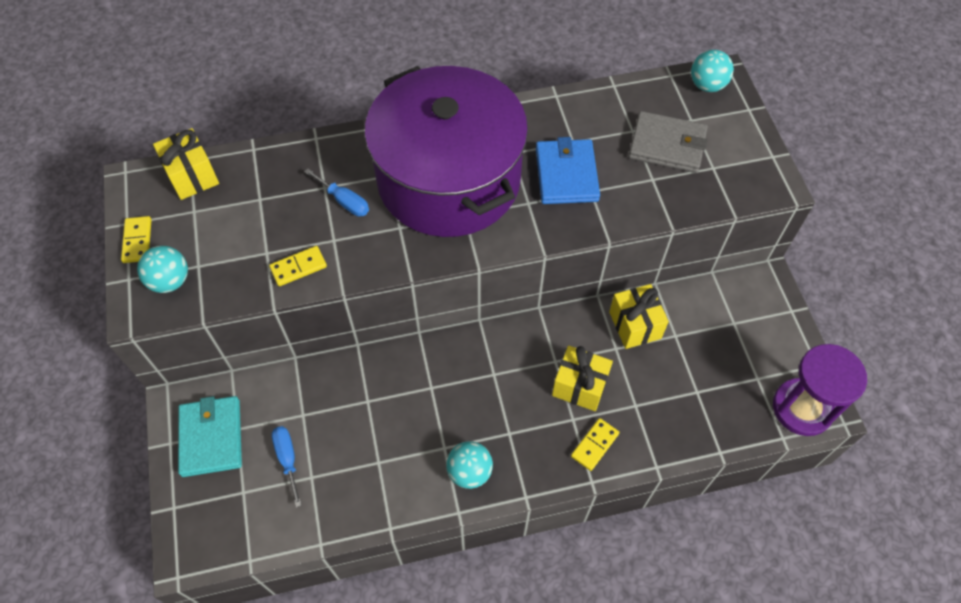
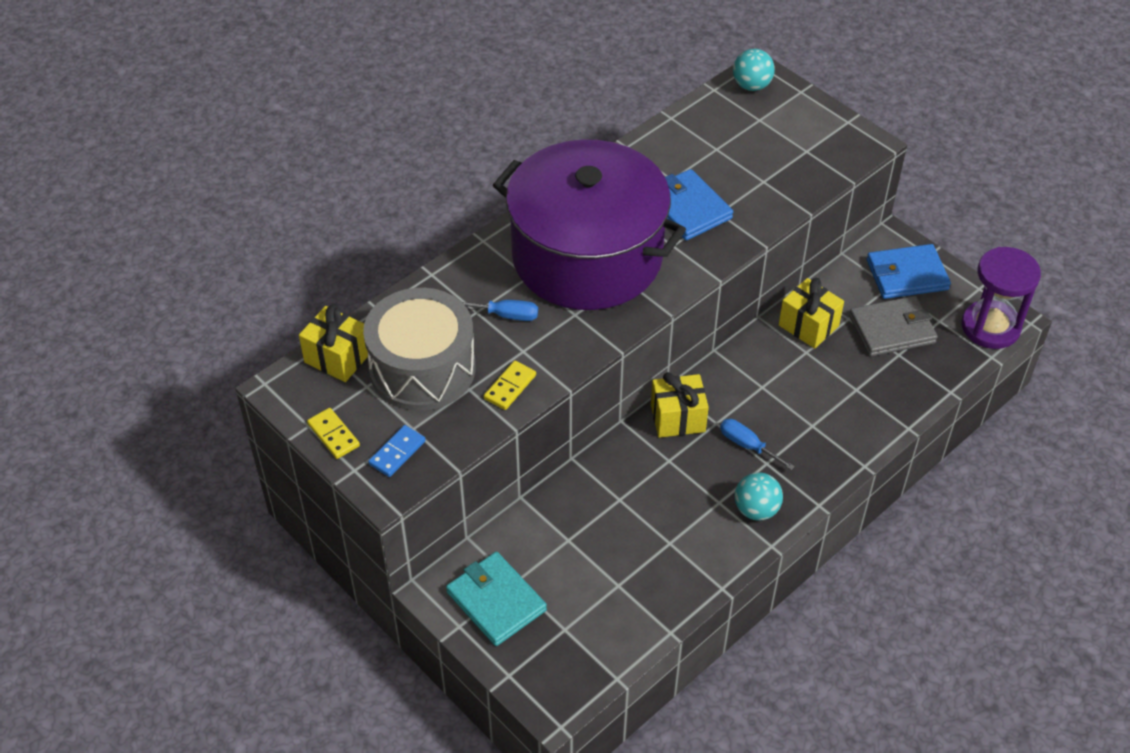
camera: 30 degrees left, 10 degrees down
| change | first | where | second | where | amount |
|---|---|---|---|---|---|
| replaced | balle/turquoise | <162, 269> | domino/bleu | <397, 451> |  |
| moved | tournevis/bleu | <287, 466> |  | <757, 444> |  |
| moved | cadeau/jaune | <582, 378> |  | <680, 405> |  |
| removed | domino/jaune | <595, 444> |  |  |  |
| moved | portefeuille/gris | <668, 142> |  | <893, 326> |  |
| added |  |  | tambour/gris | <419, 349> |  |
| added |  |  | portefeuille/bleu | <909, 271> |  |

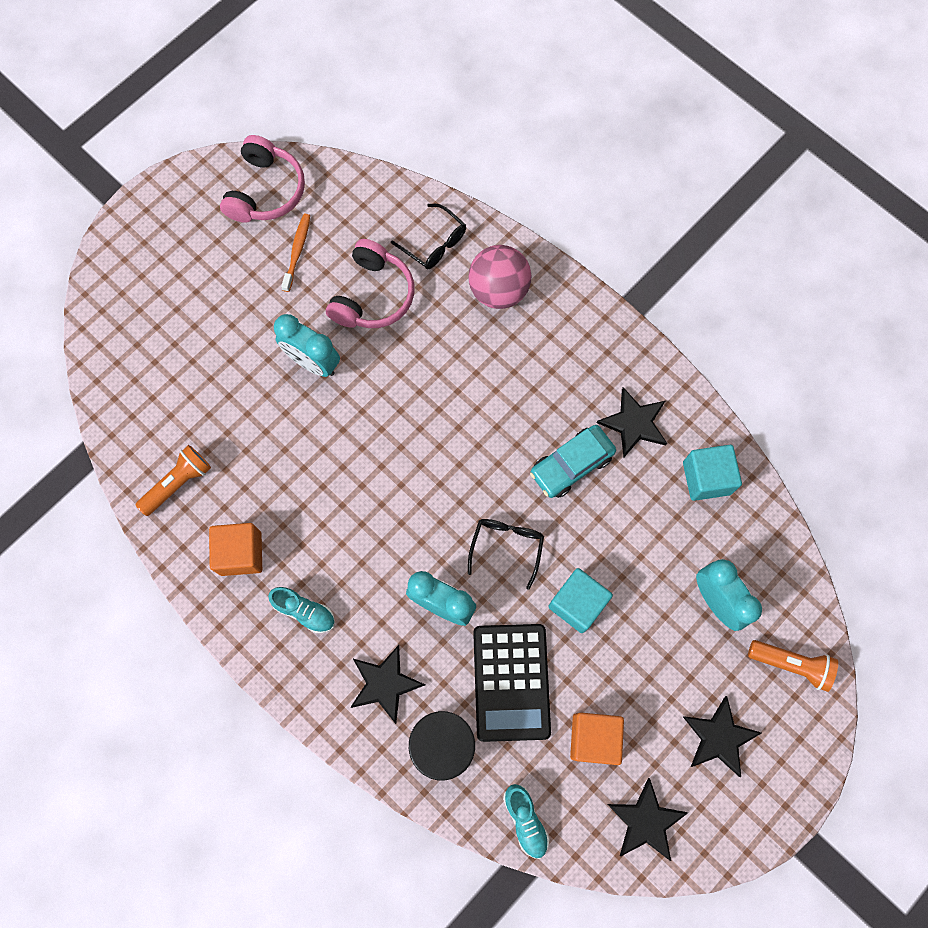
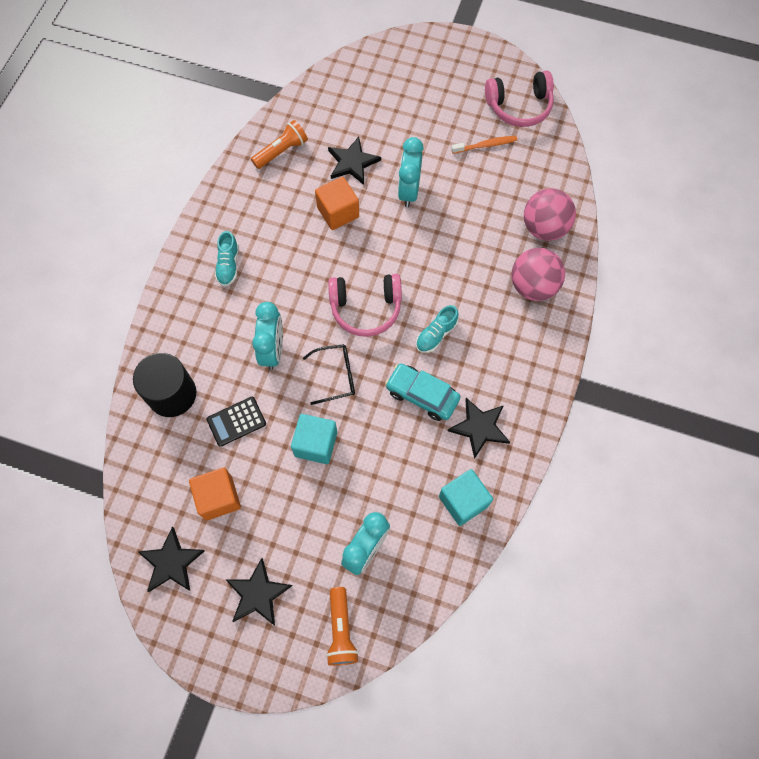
camera: 65 degrees right, 5 degrees down
| change | first | where | second | where | amount |
|---|---|---|---|---|---|
| turned | lampe de poche/orange | <173, 480> |  | <279, 144> | 60 degrees counterclockwise |
| moved | cube/orange | <235, 549> |  | <337, 203> |  |
| moved | casque audio/rose | <370, 283> |  | <365, 305> |  |
| moved | étoile/noir | <387, 684> |  | <354, 161> |  |
| replaced | lunettes/noir | <428, 236> | balle/rose | <550, 214> |  |
| resized | calculatrice/noir | <512, 683> |  | <236, 422> | x0.57 |
| moved | chaussure/turquoise | <526, 821> |  | <437, 329> |  |

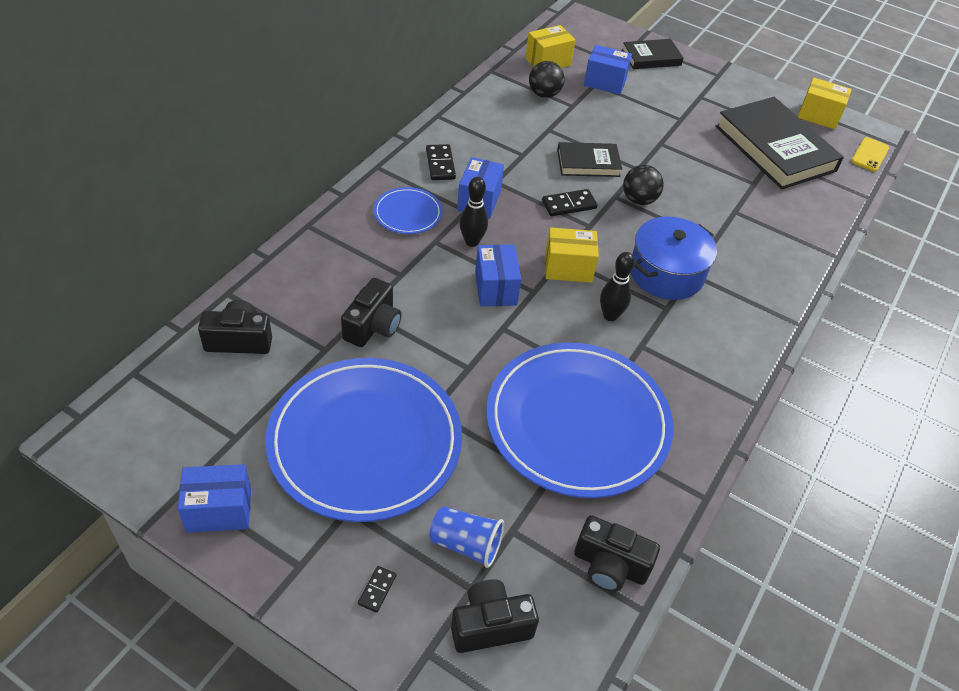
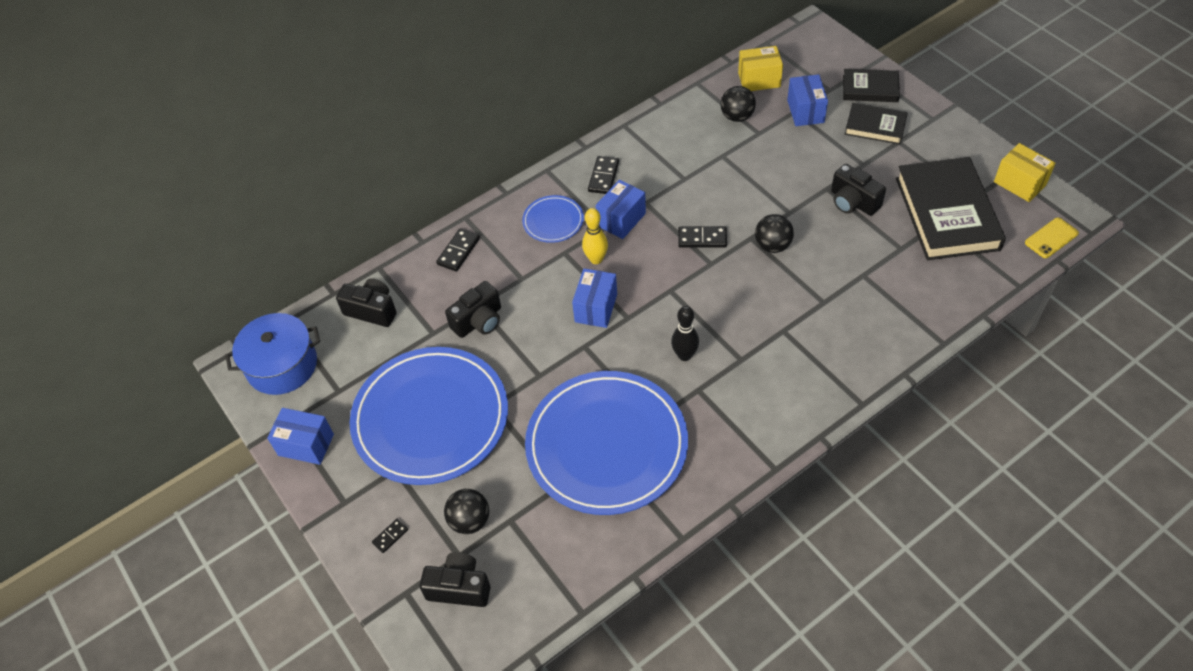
camera: 30 degrees right, 5 degrees up
| change | first | where | second | where | amount |
|---|---|---|---|---|---|
| replaced | gobelet/bleu | <466, 537> | balle/noir | <466, 511> |  |
| recoloured | quille/noir | <474, 212> | quille/jaune | <595, 236> |  |
| removed | boîte/jaune | <572, 255> |  |  |  |
| moved | livre/noir | <589, 159> |  | <876, 124> |  |
| moved | appareil photo/noir | <617, 553> |  | <858, 190> |  |
| turned | boîte/bleu | <608, 70> |  | <807, 100> | 45 degrees clockwise |
| moved | marmite/bleu | <674, 258> |  | <272, 354> |  |
| added |  |  | domino/noir | <458, 250> |  |

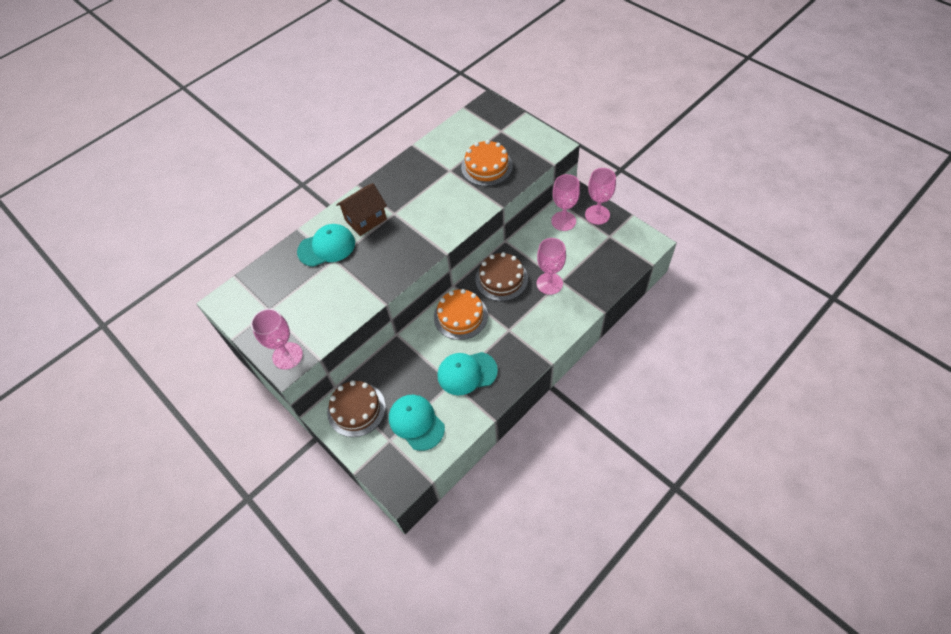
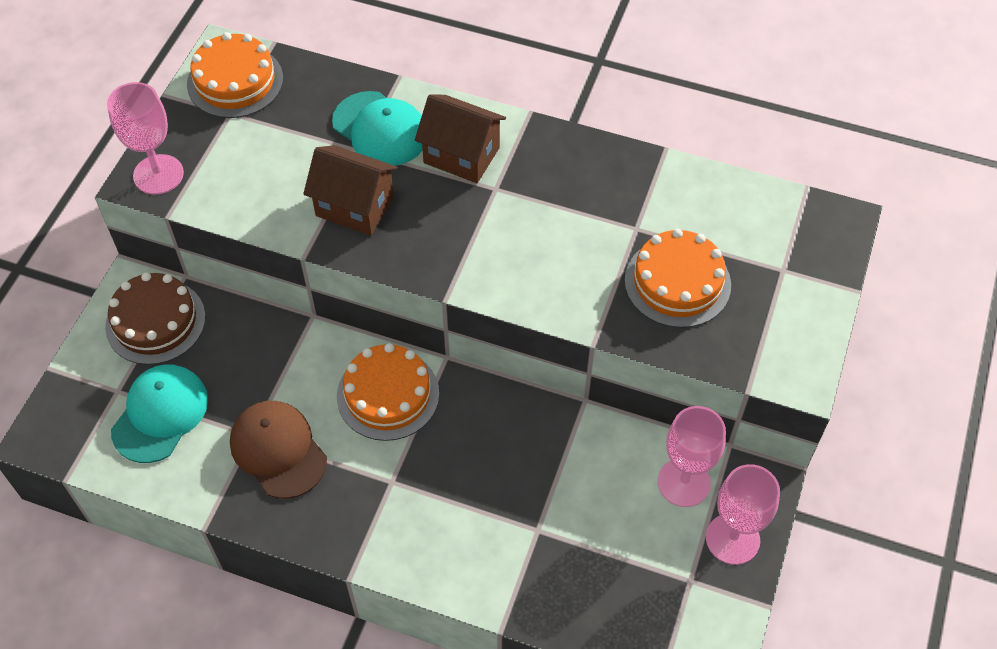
camera: 60 degrees right, 0 degrees up
| change | first | where | second | where | amount |
|---|---|---|---|---|---|
| recoloured | casquette/turquoise | <468, 373> | casquette/marron | <278, 450> |  |
| removed | gâteau/marron | <501, 276> |  |  |  |
| removed | verre à pied/rose | <551, 266> |  |  |  |
| added |  |  | gâteau/orange | <235, 75> |  |
| added |  |  | maison/marron | <350, 190> |  |

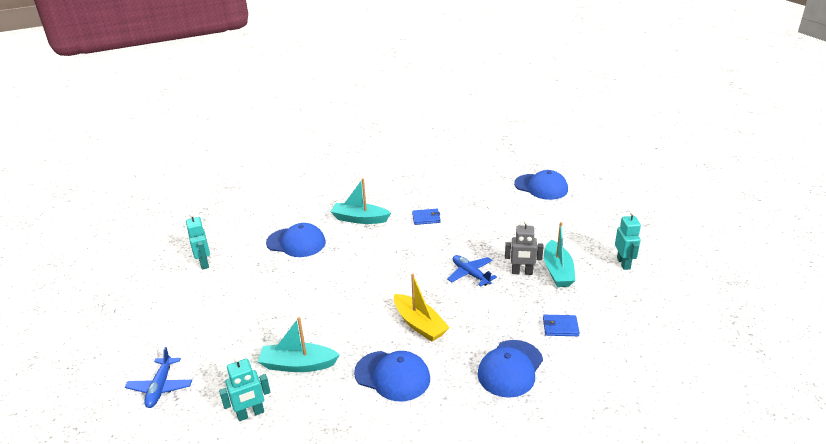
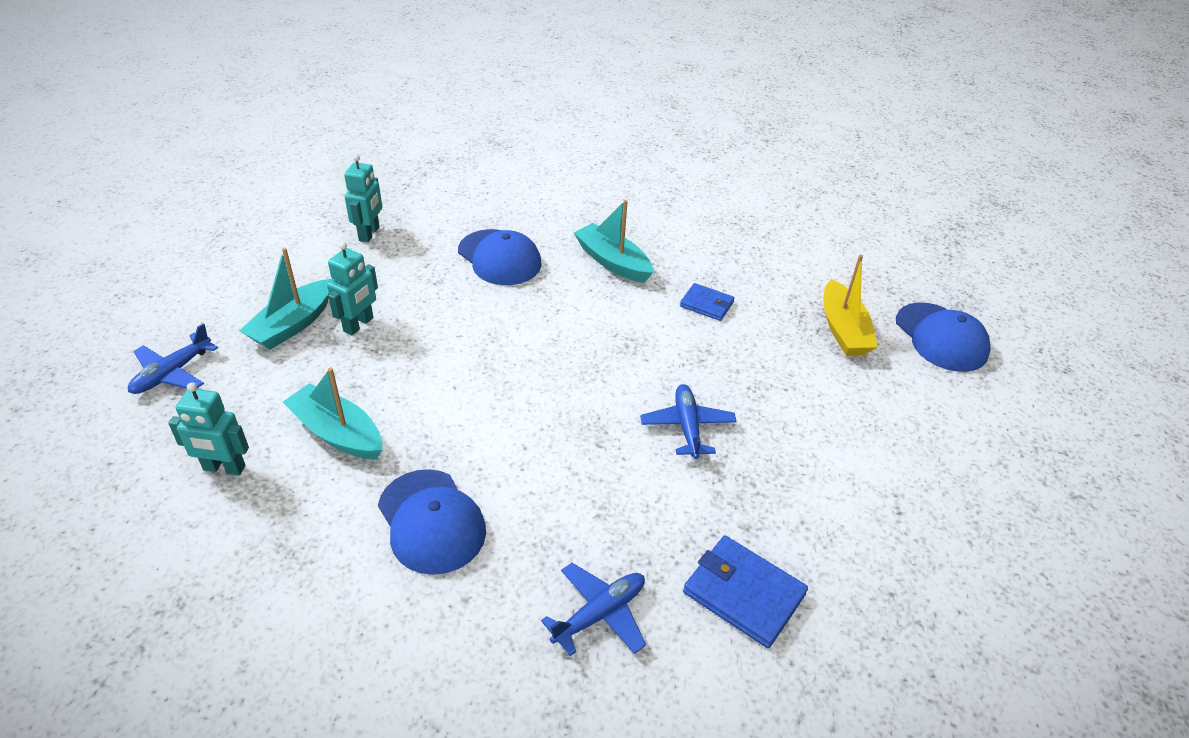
camera: 30 degrees right, 10 degrees up
| change | first | where | second | where | amount |
|---|---|---|---|---|---|
| moved | bateau/jaune | <422, 307> |  | <850, 305> |  |
| replaced | casquette/bleu | <510, 369> | avion/bleu | <593, 609> |  |
| removed | robot/gris | <524, 247> |  |  |  |
| resized | portefeuille/bleu | <561, 325> |  | <745, 592> | x1.60 |
| moved | bateau/turquoise | <559, 254> |  | <285, 299> |  |
| moved | robot/turquoise | <628, 240> |  | <352, 288> |  |

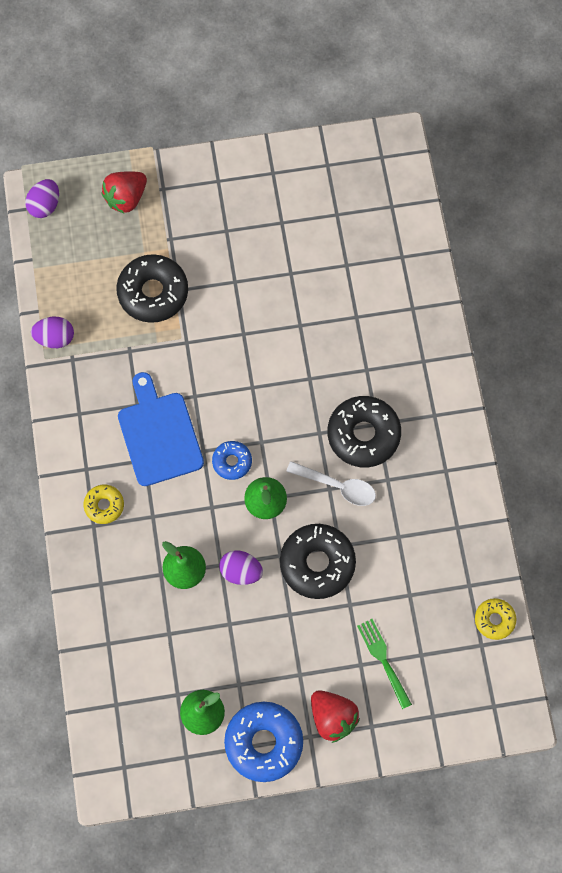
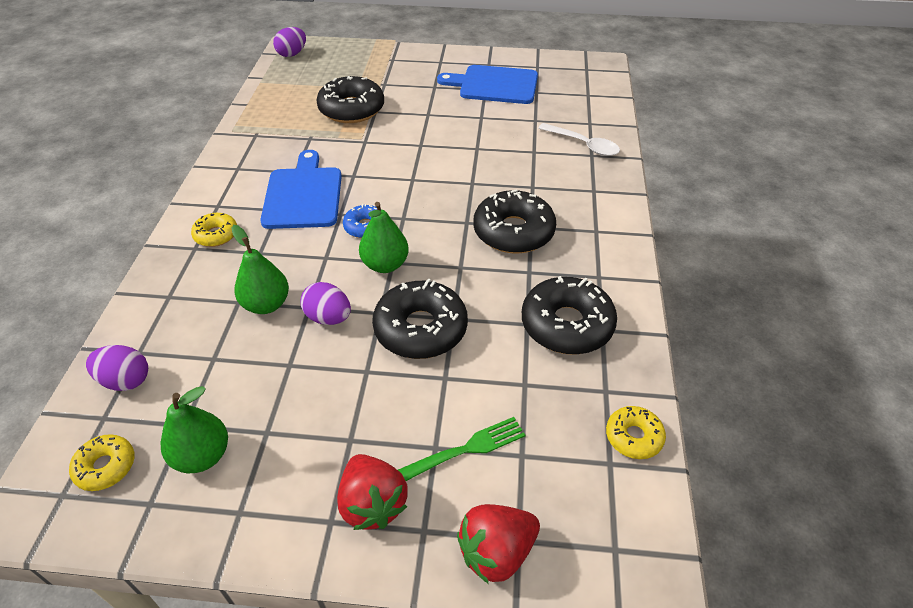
camera: 15 degrees right, 25 degrees down
| change | first | where | second | where | amount |
|---|---|---|---|---|---|
| moved | œuf/violet | <52, 332> |  | <117, 368> |  |
| moved | fraise/rouge | <124, 192> |  | <498, 543> |  |
| removed | beignet/bleu | <263, 742> |  |  |  |
| moved | cuillère/blanc | <331, 483> |  | <579, 139> |  |
| turned | fourchette/vert | <384, 664> |  | <462, 449> | 75 degrees clockwise |
| added |  |  | beignet/jaune | <101, 462> |  |
| added |  |  | planche à découper/bleu | <487, 84> |  |
| added |  |  | beignet/noir | <569, 315> |  |

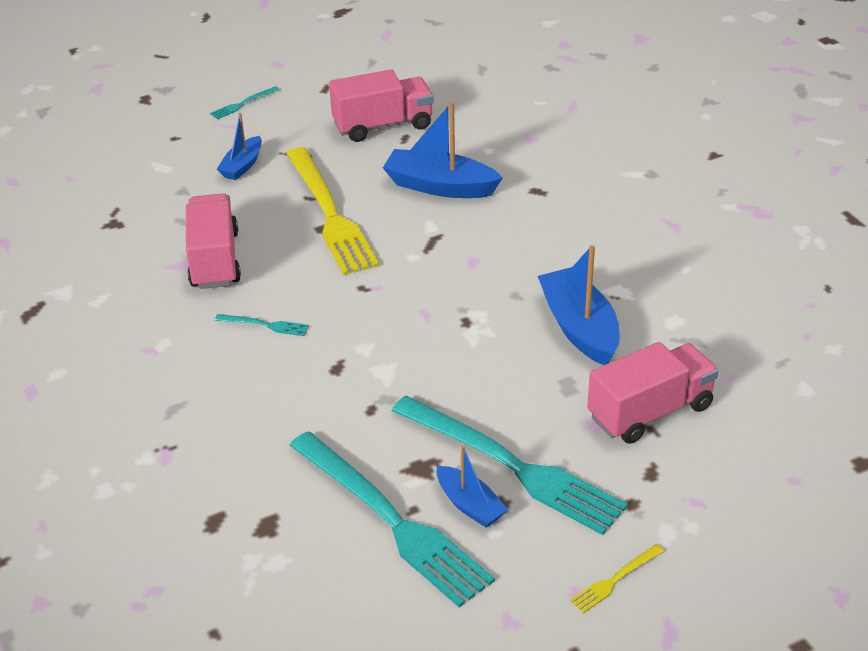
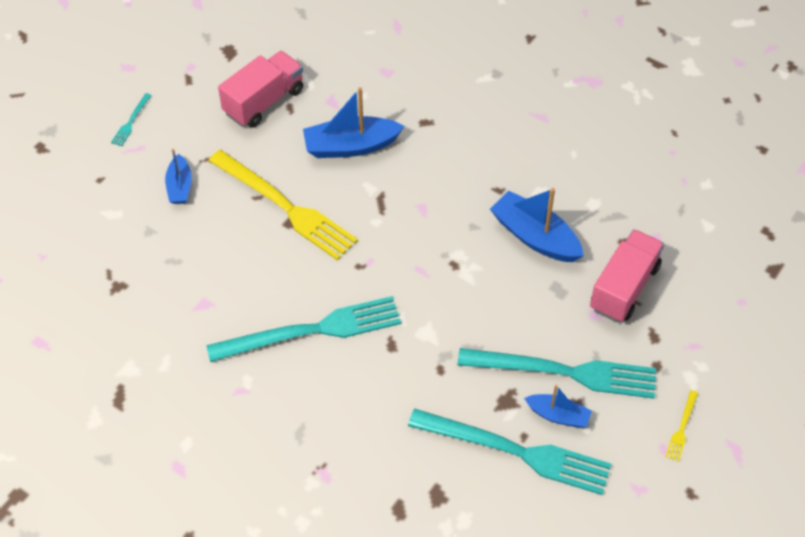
camera: 30 degrees left, 15 degrees up
| change | first | where | second | where | amount |
|---|---|---|---|---|---|
| removed | camion/rose | <213, 241> |  |  |  |
| resized | fourchette/turquoise | <262, 325> |  | <303, 329> | x2.49 |

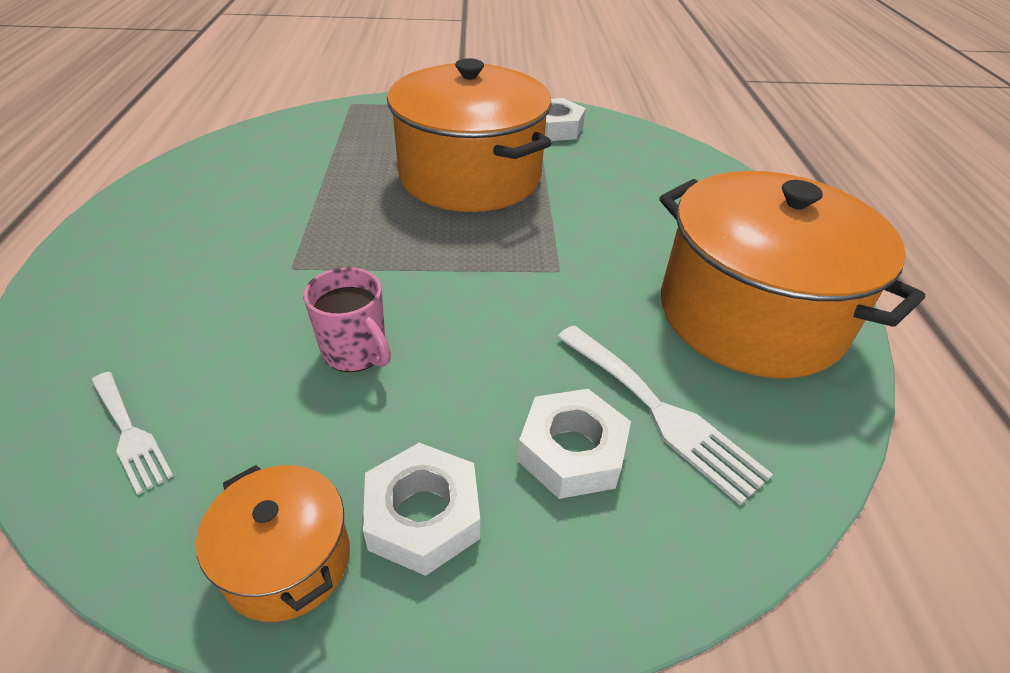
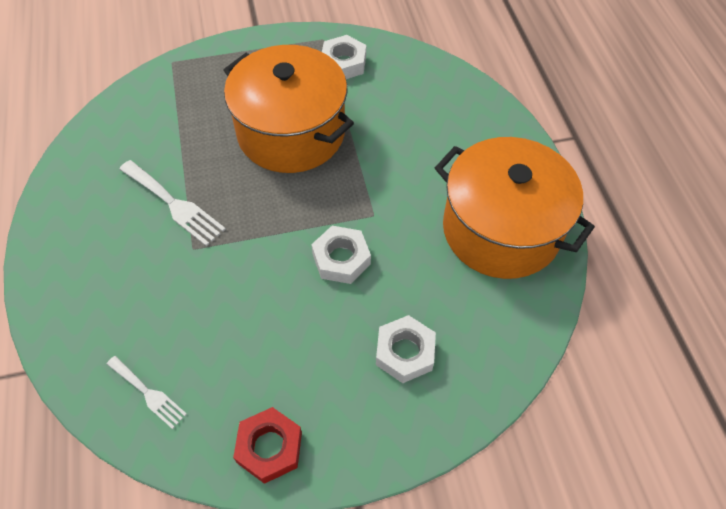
camera: 10 degrees left, 15 degrees up
| change | first | where | second | where | amount |
|---|---|---|---|---|---|
| replaced | marmite/orange | <273, 543> | écrou/rouge | <267, 445> |  |
| removed | tasse/rose | <347, 319> |  |  |  |
| moved | écrou/blanc | <421, 509> |  | <341, 255> |  |
| moved | fourchette/blanc | <665, 415> |  | <172, 203> |  |

